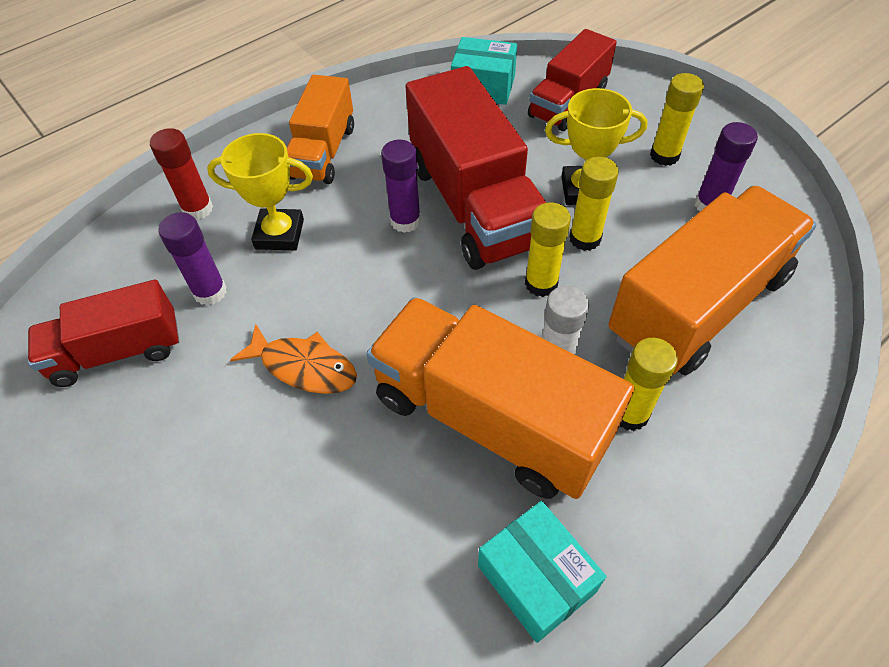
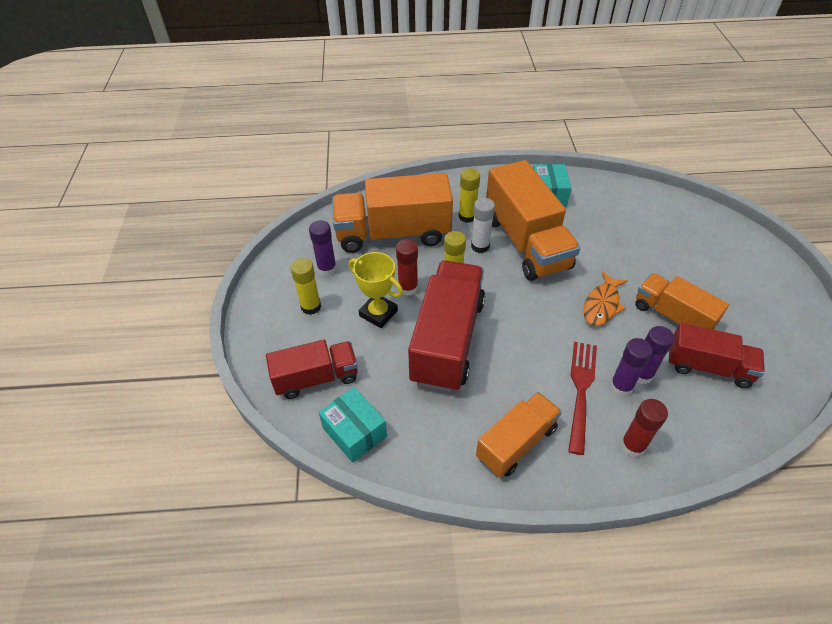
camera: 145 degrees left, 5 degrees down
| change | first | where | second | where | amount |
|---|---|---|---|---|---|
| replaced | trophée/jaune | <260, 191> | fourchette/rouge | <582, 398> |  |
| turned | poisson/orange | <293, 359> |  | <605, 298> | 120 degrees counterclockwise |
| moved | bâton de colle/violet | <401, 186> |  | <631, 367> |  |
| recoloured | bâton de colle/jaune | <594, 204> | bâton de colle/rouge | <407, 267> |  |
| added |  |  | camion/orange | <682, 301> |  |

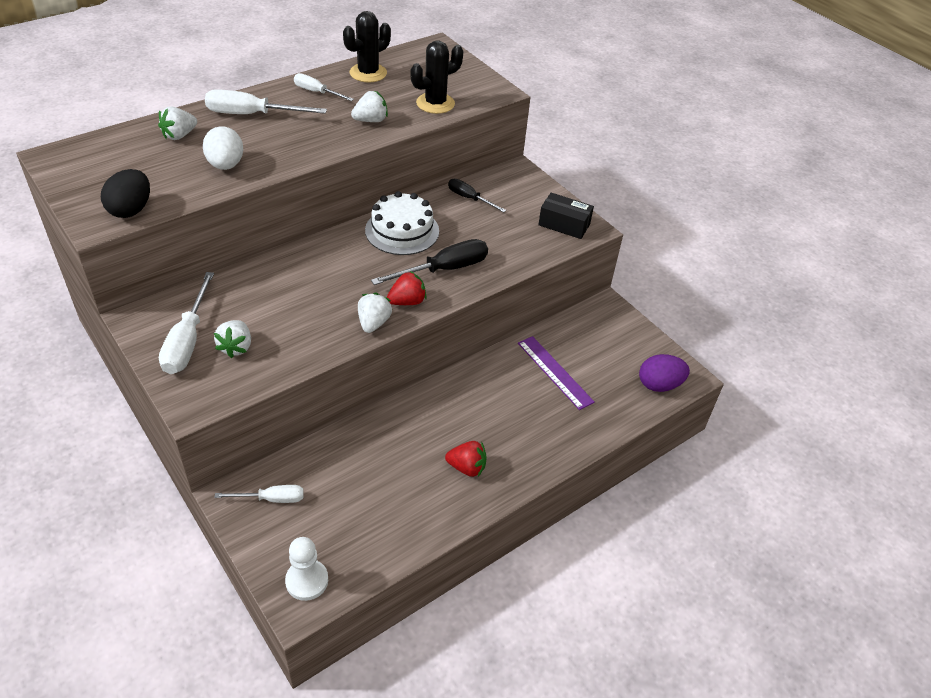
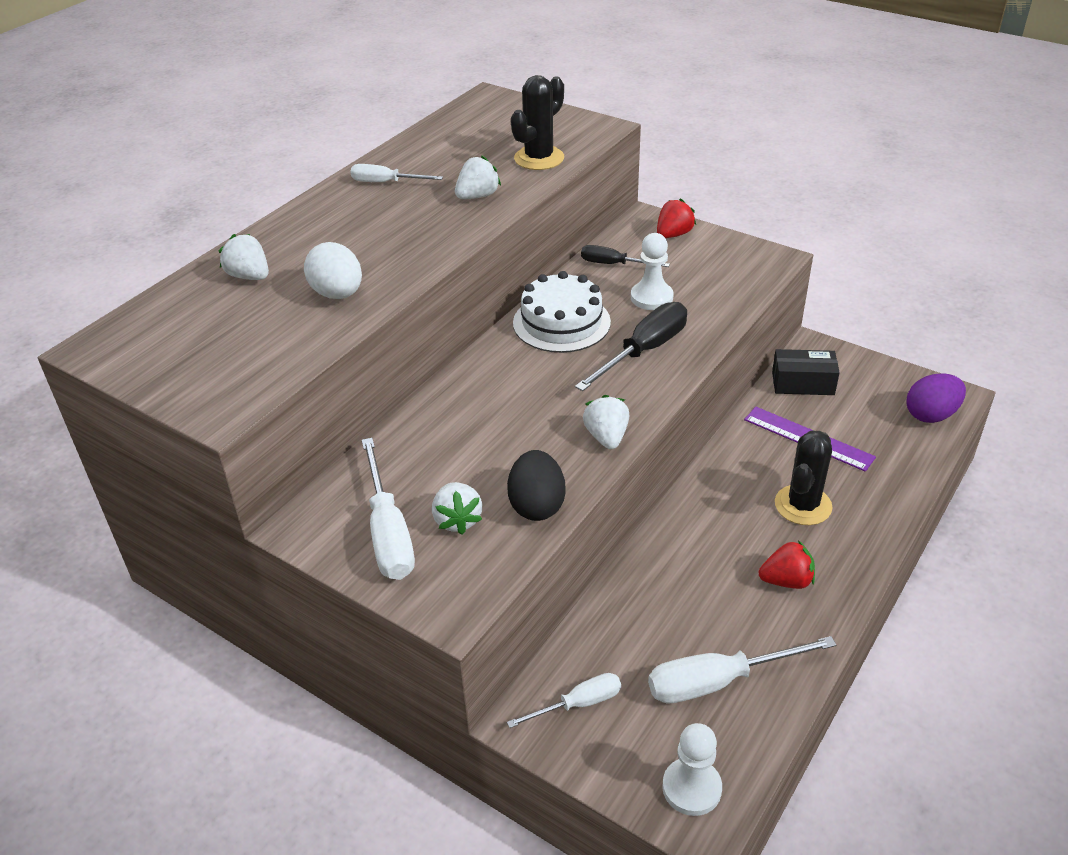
camera: 15 degrees left, 5 degrees down
| change | first | where | second | where | amount |
|---|---|---|---|---|---|
| moved | œuf/noir | <125, 193> |  | <536, 485> |  |
| turned | fraise/blanc | <177, 123> |  | <244, 257> | 105 degrees clockwise |
| moved | tournevis/blanc | <266, 101> |  | <742, 669> |  |
| moved | cactus/noir | <367, 46> |  | <804, 477> |  |
| moved | fraise/rouge | <407, 288> |  | <676, 218> |  |
| moved | boîte/noir | <566, 216> |  | <806, 372> |  |
| added |  |  | pion/blanc | <652, 271> |  |

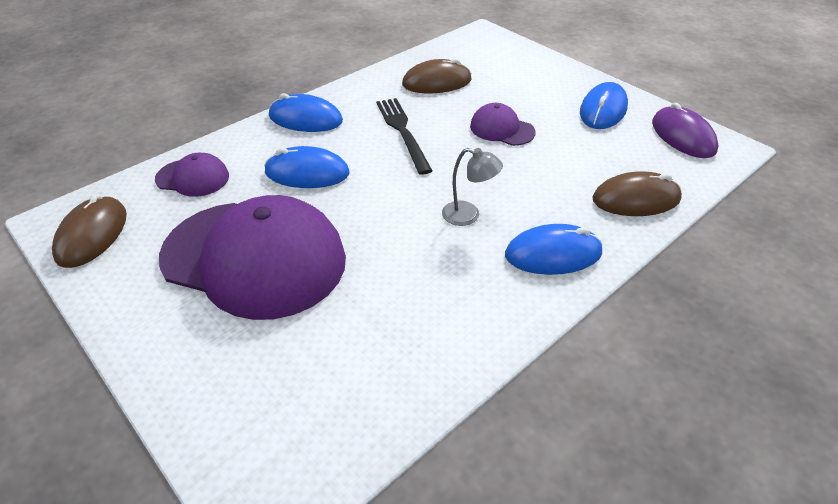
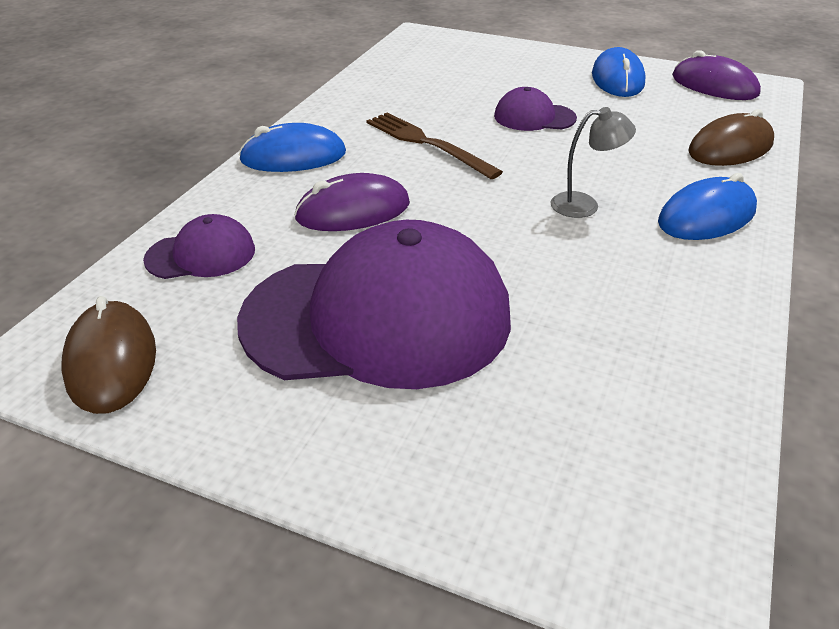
camera: 25 degrees left, 5 degrees down
| change | first | where | second | where | amount |
|---|---|---|---|---|---|
| recoloured | souris/bleu | <307, 167> | souris/violet | <352, 202> |  |
| recoloured | fourchette/noir | <404, 136> | fourchette/marron | <434, 146> |  |
| removed | souris/marron | <437, 75> |  |  |  |

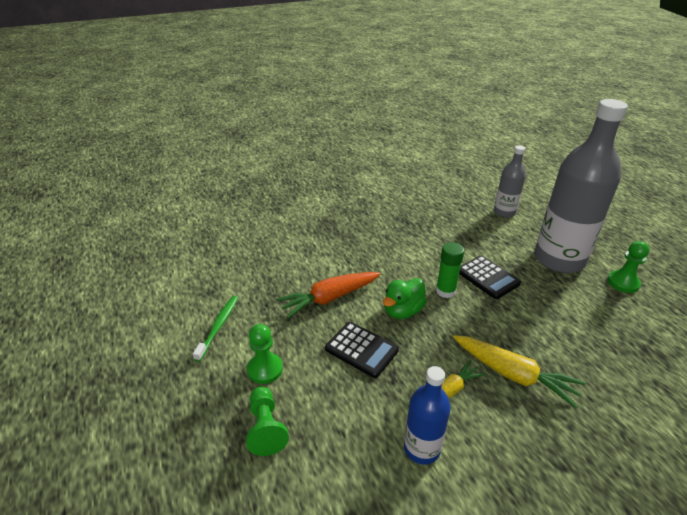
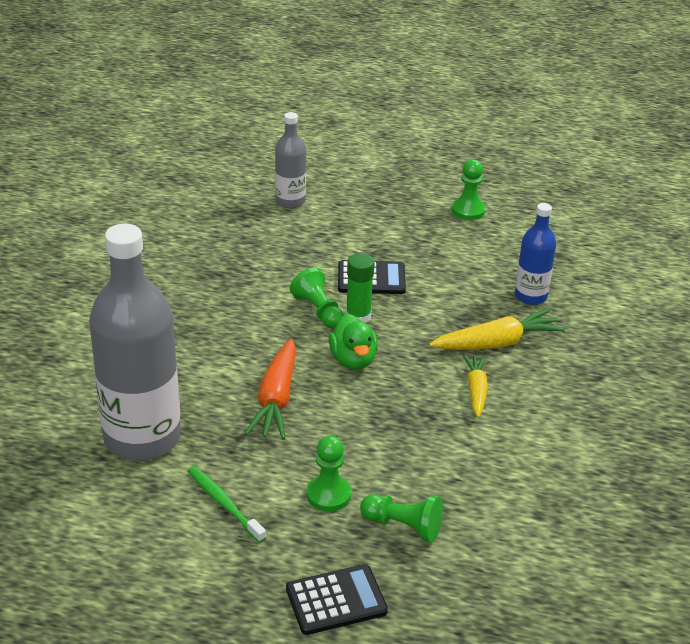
camera: 55 degrees left, 0 degrees up
| change | first | where | second | where | amount |
|---|---|---|---|---|---|
| moved | calculatrice/noir | <362, 350> |  | <337, 599> |  |
| moved | bouteille/bleu | <427, 415> |  | <535, 254> |  |
| moved | bouteille/gris | <581, 186> |  | <135, 342> |  |
| added |  |  | pion/vert | <317, 298> |  |

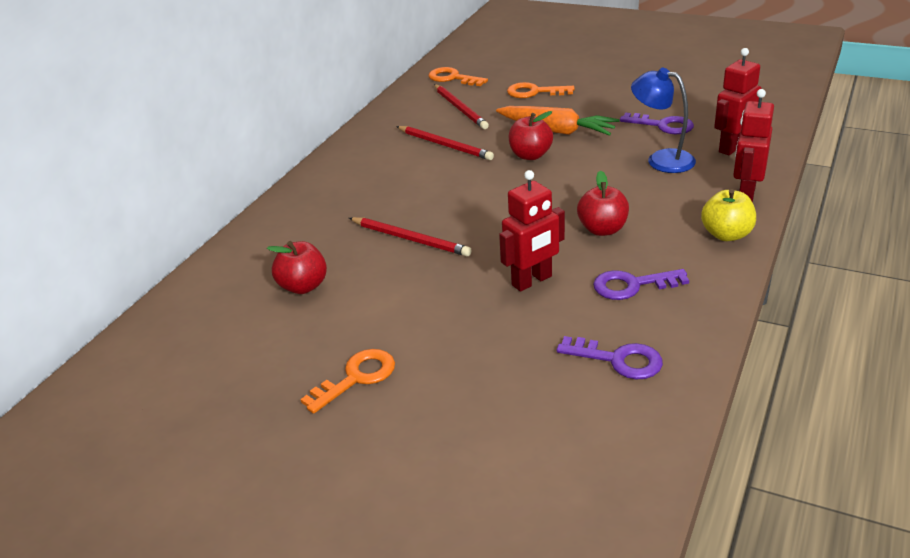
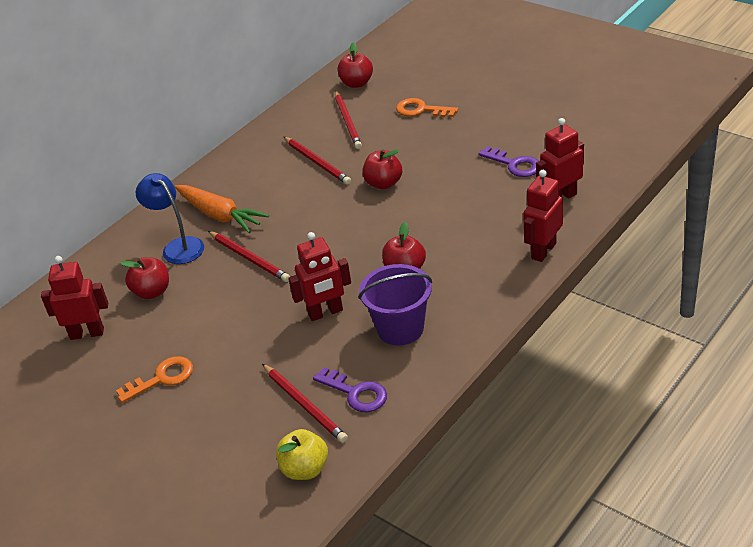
camera: 15 degrees right, 5 degrees up
| change | first | where | second | where | amount |
|---|---|---|---|---|---|
| replaced | clé/orange | <458, 76> | pomme/rouge | <355, 65> |  |
| moved | carotte/orange | <557, 121> |  | <222, 209> |  |
| replaced | clé/violet | <641, 284> | seau/violet | <395, 304> |  |
| moved | lampe/bleu | <663, 120> |  | <169, 218> |  |
| moved | pomme/jaune | <728, 215> |  | <302, 454> |  |
| added |  |  | robot/rouge | <74, 298> |  |
| added |  |  | crayon/rouge | <305, 403> |  |

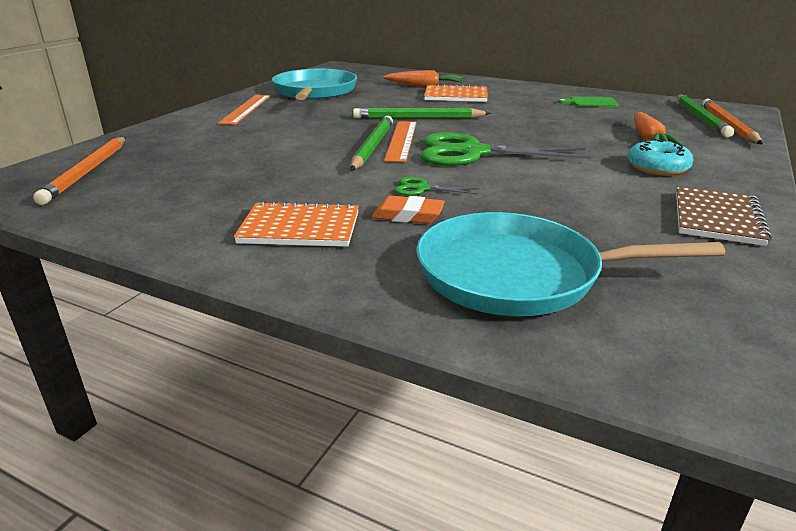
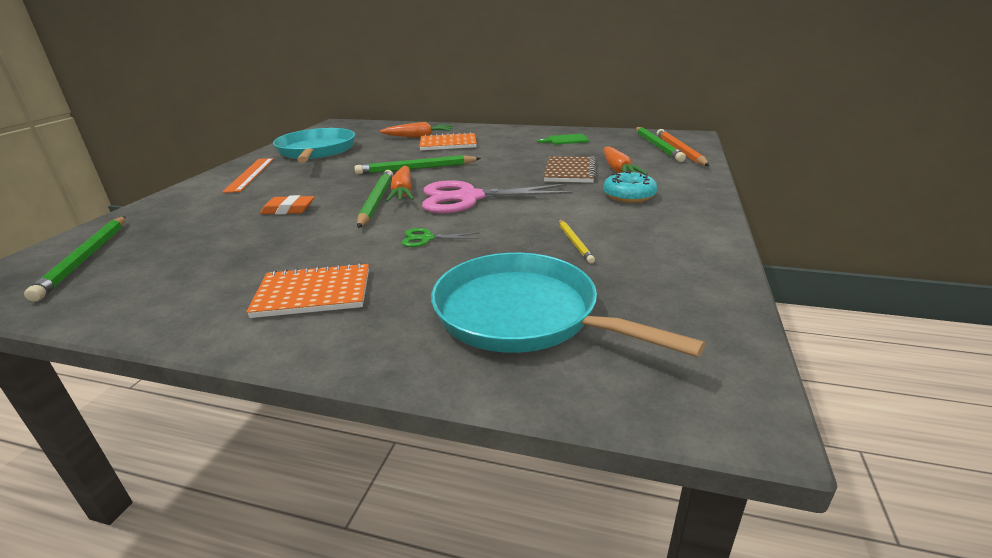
camera: 10 degrees left, 0 degrees up
| change | first | where | second | where | amount |
|---|---|---|---|---|---|
| recoloured | crayon/orange | <79, 171> | crayon/vert | <75, 259> |  |
| moved | gomme/orange | <408, 209> |  | <287, 205> |  |
| replaced | règle/orange | <400, 141> | carotte/orange | <400, 184> |  |
| turned | poêle/turquoise | <570, 264> |  | <568, 305> | 45 degrees clockwise |
| recoloured | ciseaux/vert | <505, 149> | ciseaux/rose | <497, 196> |  |
| moved | carnet/marron | <724, 216> |  | <570, 169> |  |
| added |  |  | crayon/jaune | <577, 241> |  |

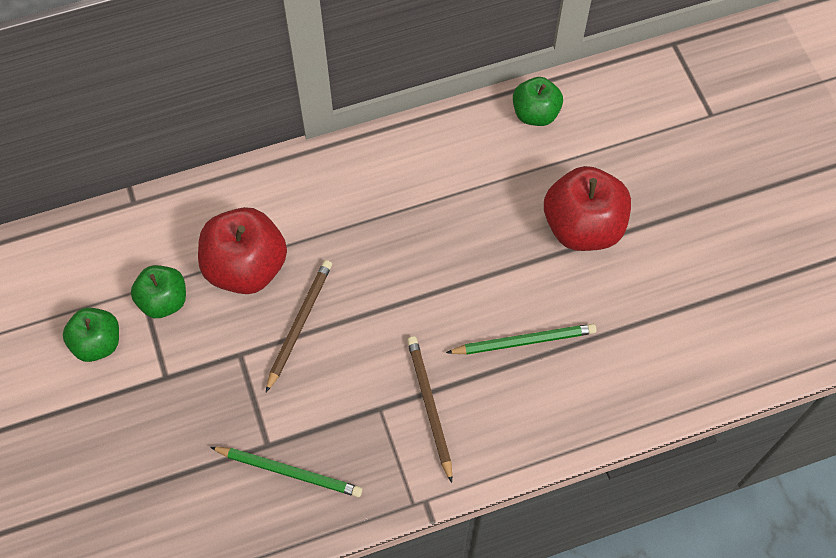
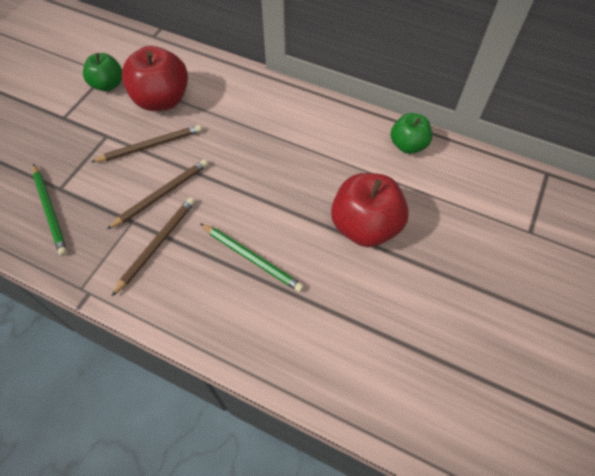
camera: 45 degrees right, 5 degrees down
| change | first | where | second | where | amount |
|---|---|---|---|---|---|
| removed | pomme/vert | <91, 334> |  |  |  |
| added |  |  | crayon/marron | <157, 194> |  |

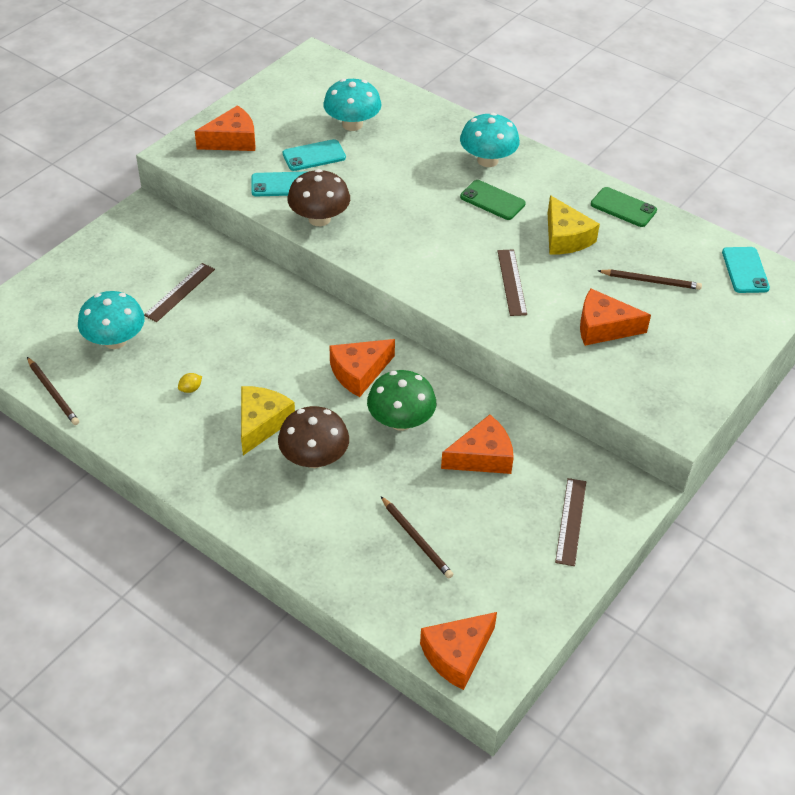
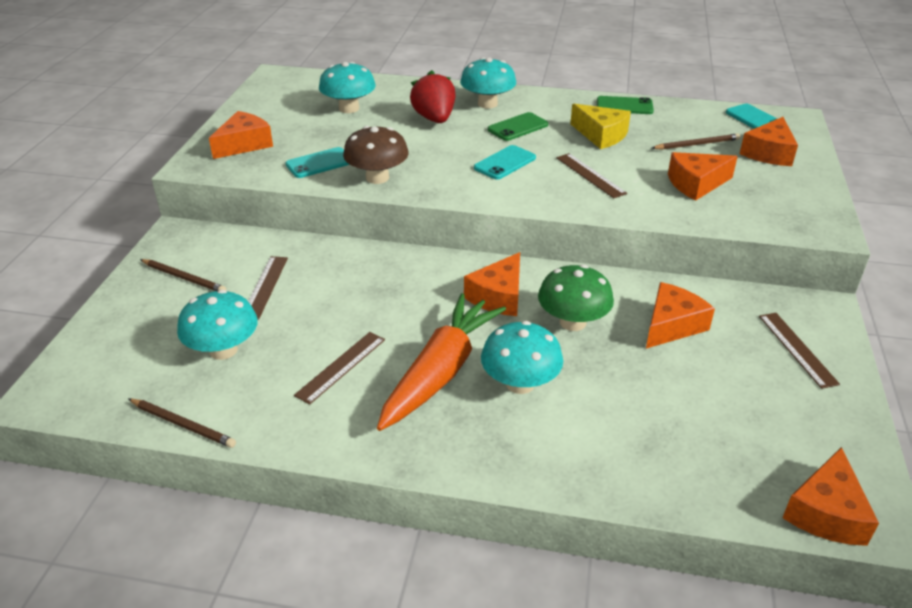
camera: 25 degrees left, 10 degrees down
| change | first | where | second | where | amount |
|---|---|---|---|---|---|
| replaced | citron/jaune | <190, 383> | règle/marron | <339, 368> |  |
| replaced | fromage/jaune | <268, 420> | carotte/orange | <441, 362> |  |
| recoloured | champignon/marron | <313, 437> | champignon/turquoise | <522, 357> |  |
| moved | téléphone/turquoise | <314, 155> |  | <505, 162> |  |
| moved | crayon/marron | <417, 537> |  | <183, 275> |  |
| turned | téléphone/vert | <493, 200> |  | <518, 126> | 45 degrees counterclockwise |
| added |  |  | fraise/rouge | <433, 96> |  |
| added |  |  | fromage/orange | <768, 141> |  |

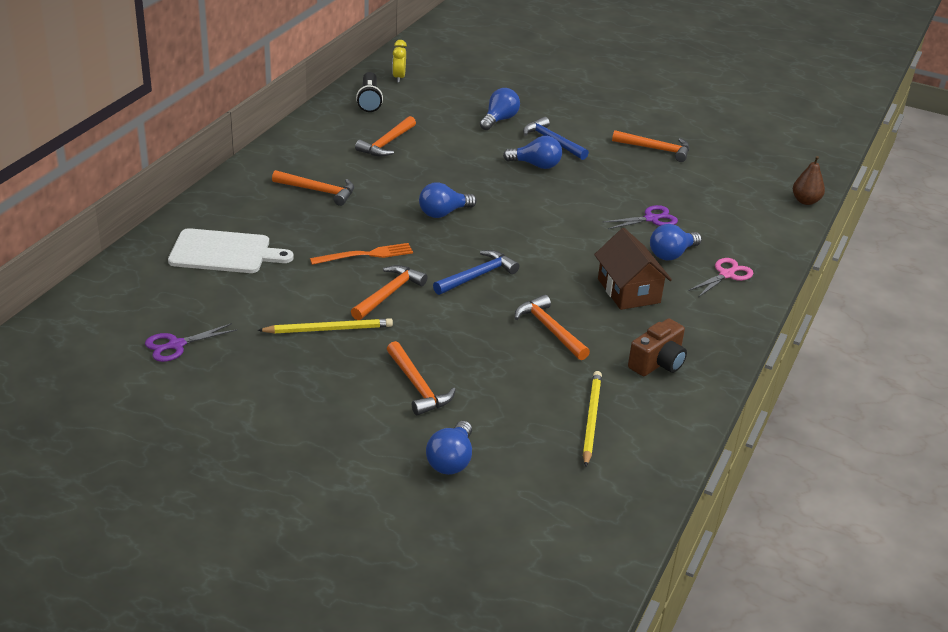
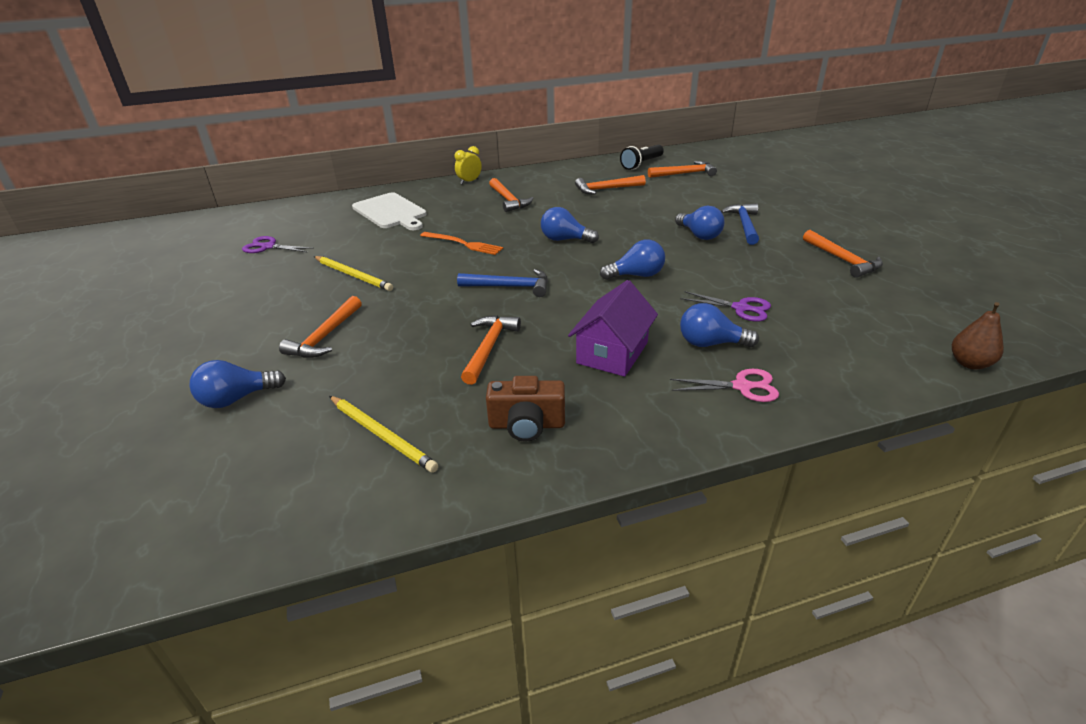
camera: 50 degrees right, 0 degrees up
| change | first | where | second | where | amount |
|---|---|---|---|---|---|
| moved | marteau/orange | <389, 292> |  | <682, 169> |  |
| moved | réveil/jaune | <399, 61> |  | <468, 165> |  |
| moved | ampoule/bleu | <500, 109> |  | <632, 260> |  |
| turned | crayon/jaune | <592, 419> |  | <383, 434> | 75 degrees clockwise |
| recoloured | maison/marron | <633, 269> | maison/violet | <613, 328> |  |

